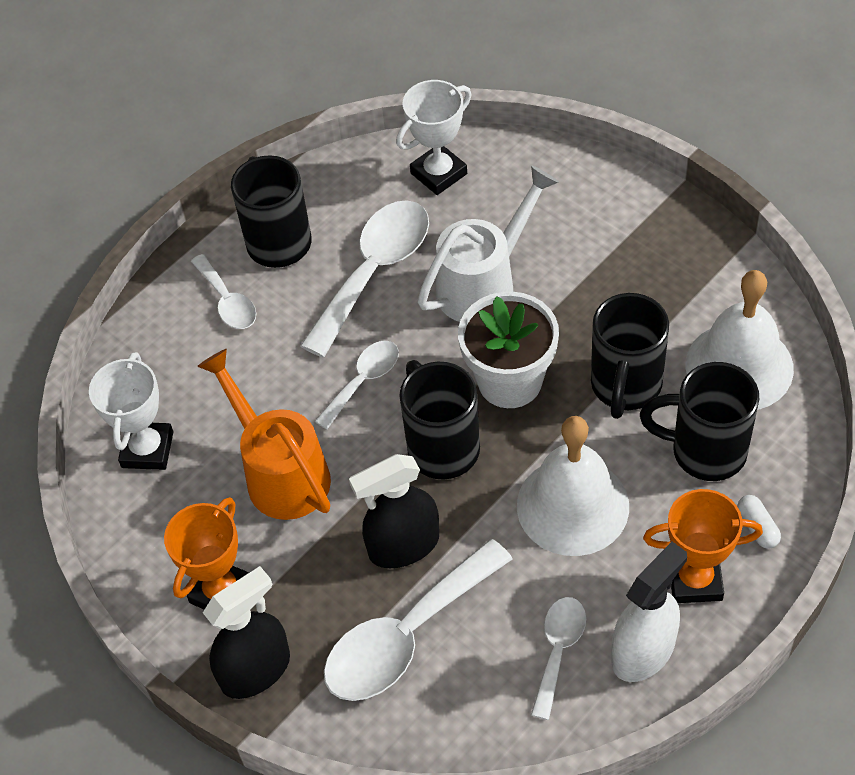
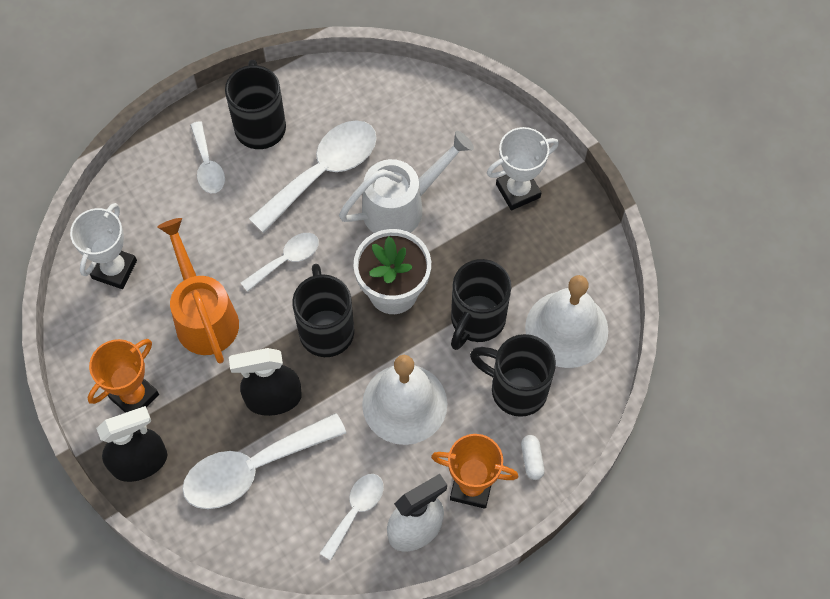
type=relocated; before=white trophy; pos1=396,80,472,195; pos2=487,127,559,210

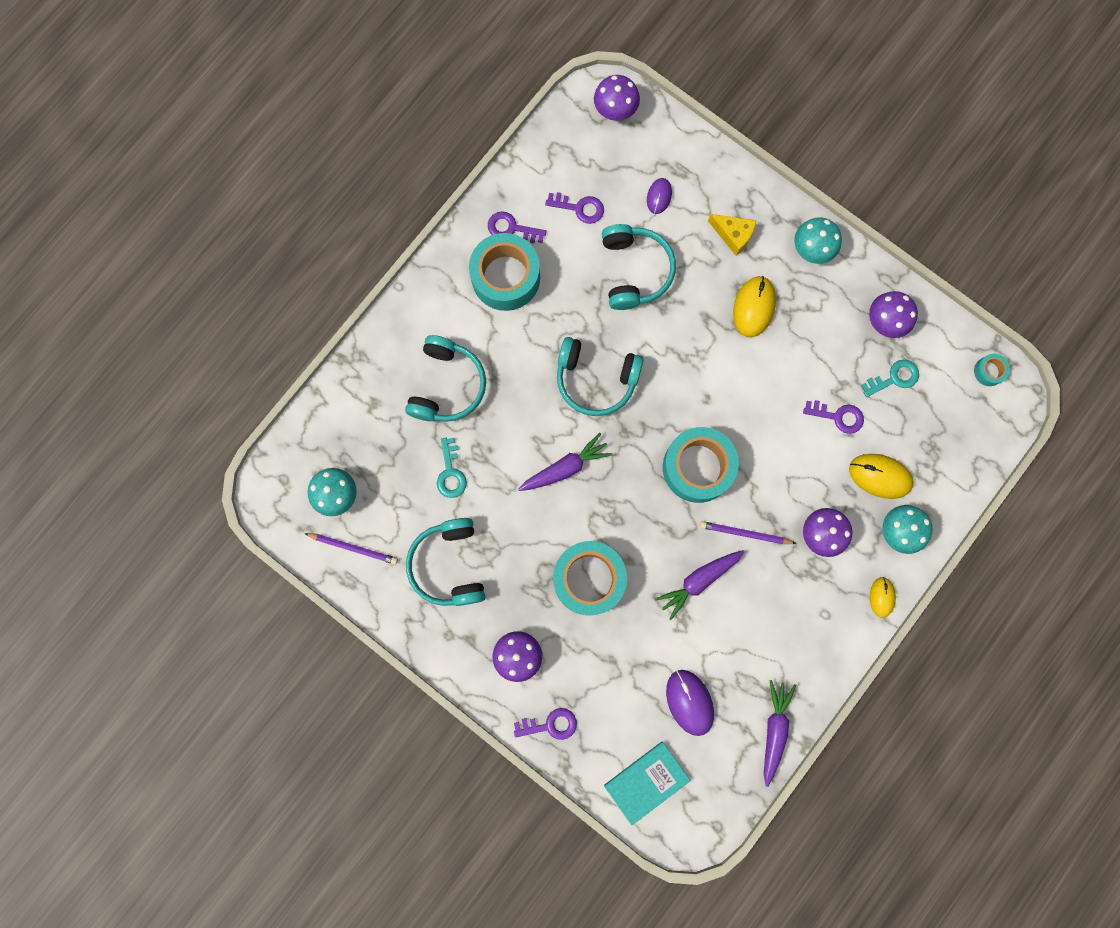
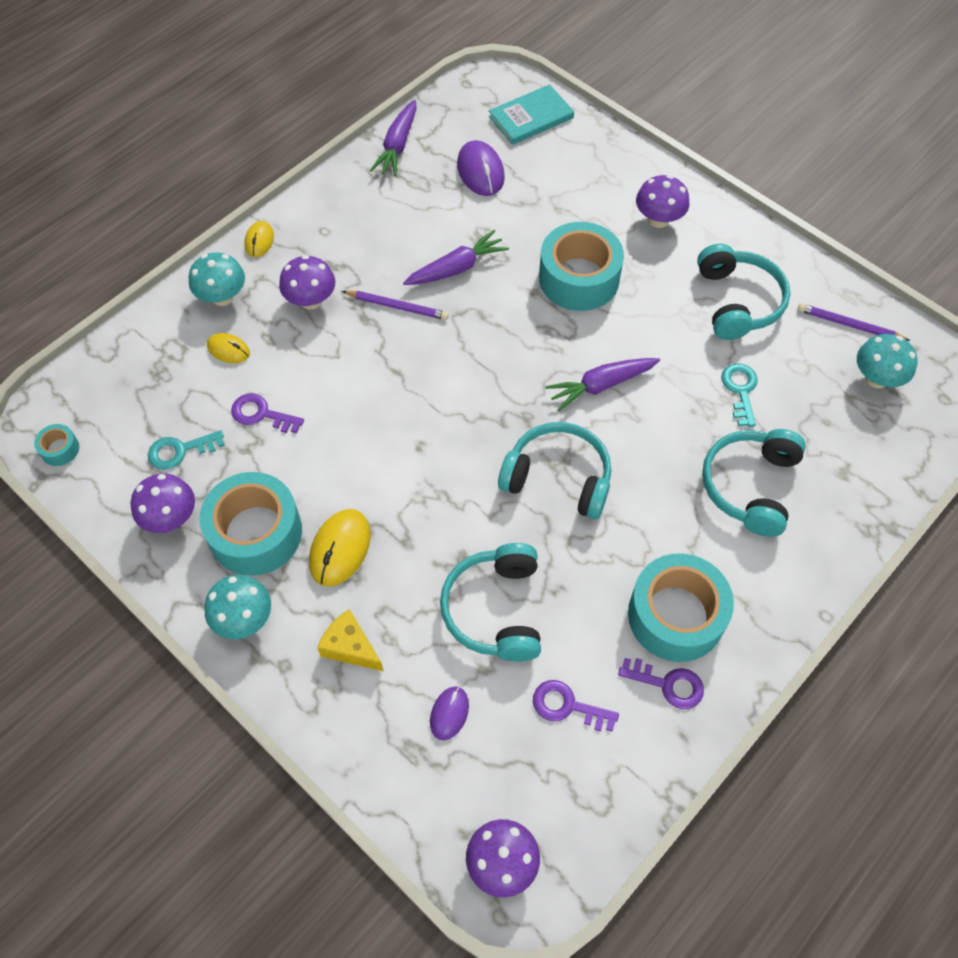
type=relocated; before=turquoise tape; pos1=663,427,739,503; pos2=200,472,302,576
type=size; before=yellow mouse; pos1=849,454,914,499; pos2=207,333,250,363; scale=0.6
type=missing; before=purple key; pos1=514,708,577,740

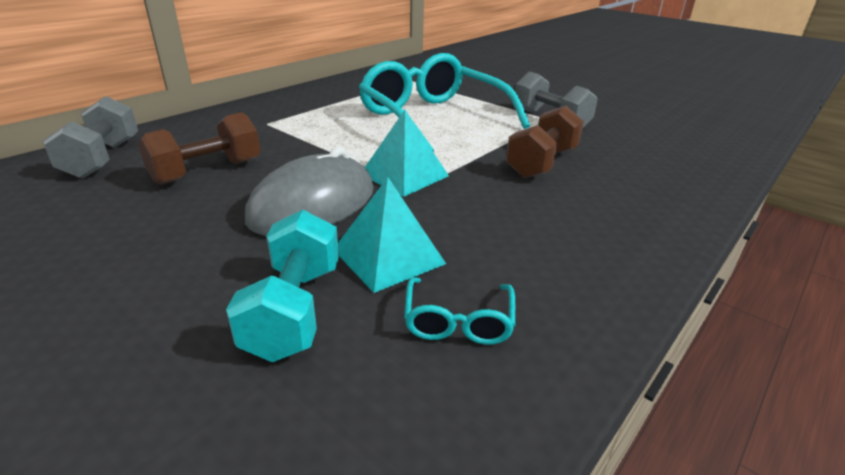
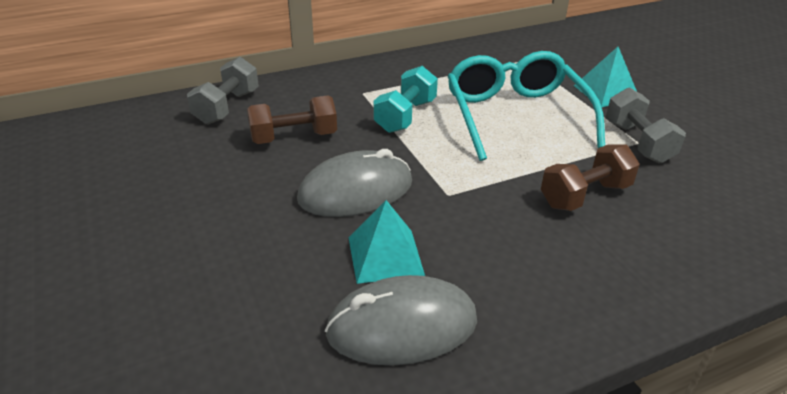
type=exchanged; before=turquoise glasses; after=grey mouse; pos1=404,277,515,345; pos2=325,275,477,366
type=relocated; before=turquoise dumbbell; pos1=226,210,339,362; pos2=373,66,438,133
type=relocated; before=turquoise pyramid; pos1=365,110,449,197; pos2=574,47,637,107

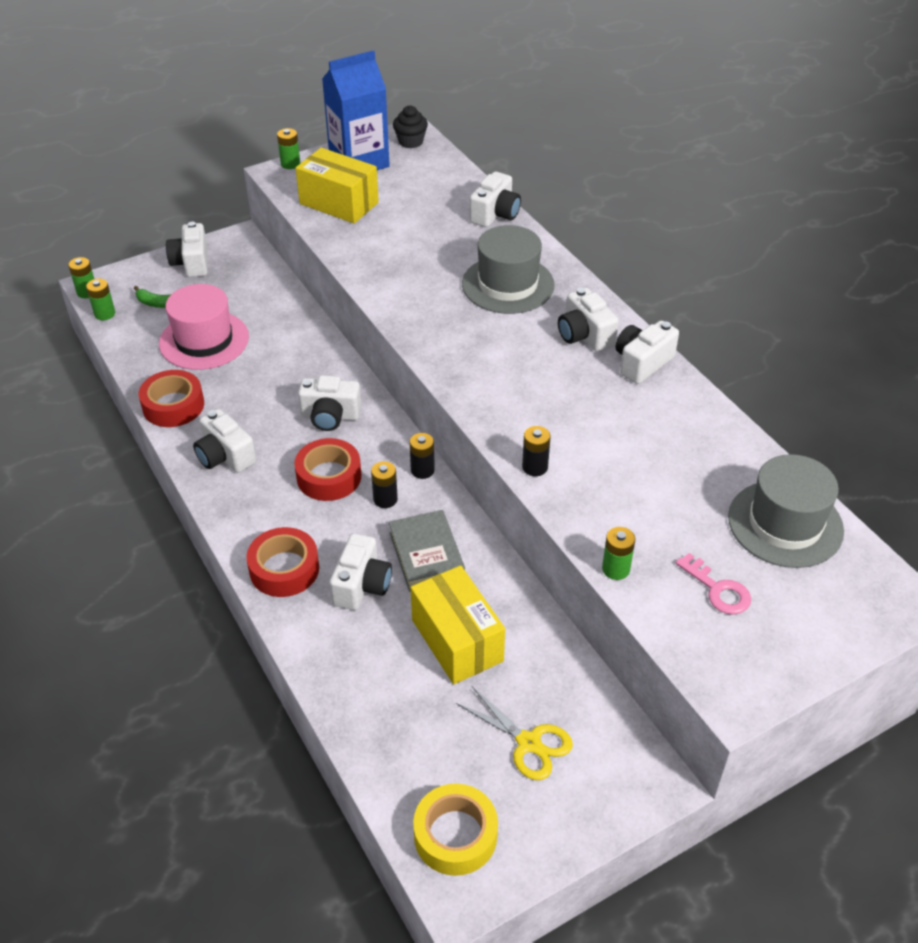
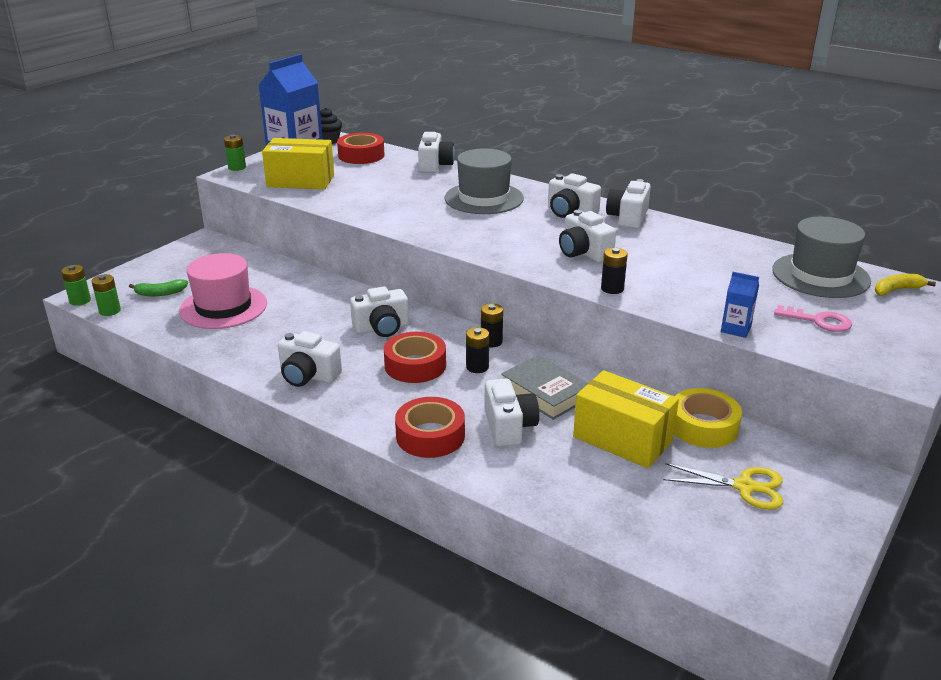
type=relocated; before=red tape; pos1=139,370,204,427; pos2=337,133,385,164
type=relocated; before=white camera; pos1=166,222,208,277; pos2=559,210,616,263
type=relocated; before=yellow tape; pos1=413,784,498,876; pos2=674,388,742,448
type=exchanged; before=green battery; after=blue carton; pos1=602,527,635,580; pos2=721,272,759,338
type=appeared; after=yellow banana; pos2=875,274,936,296

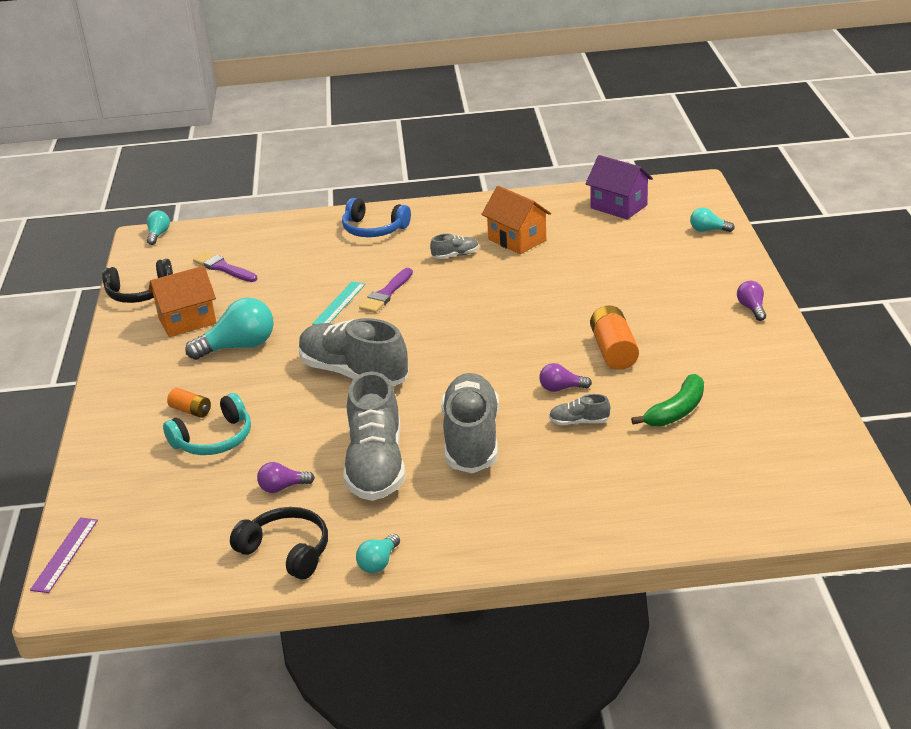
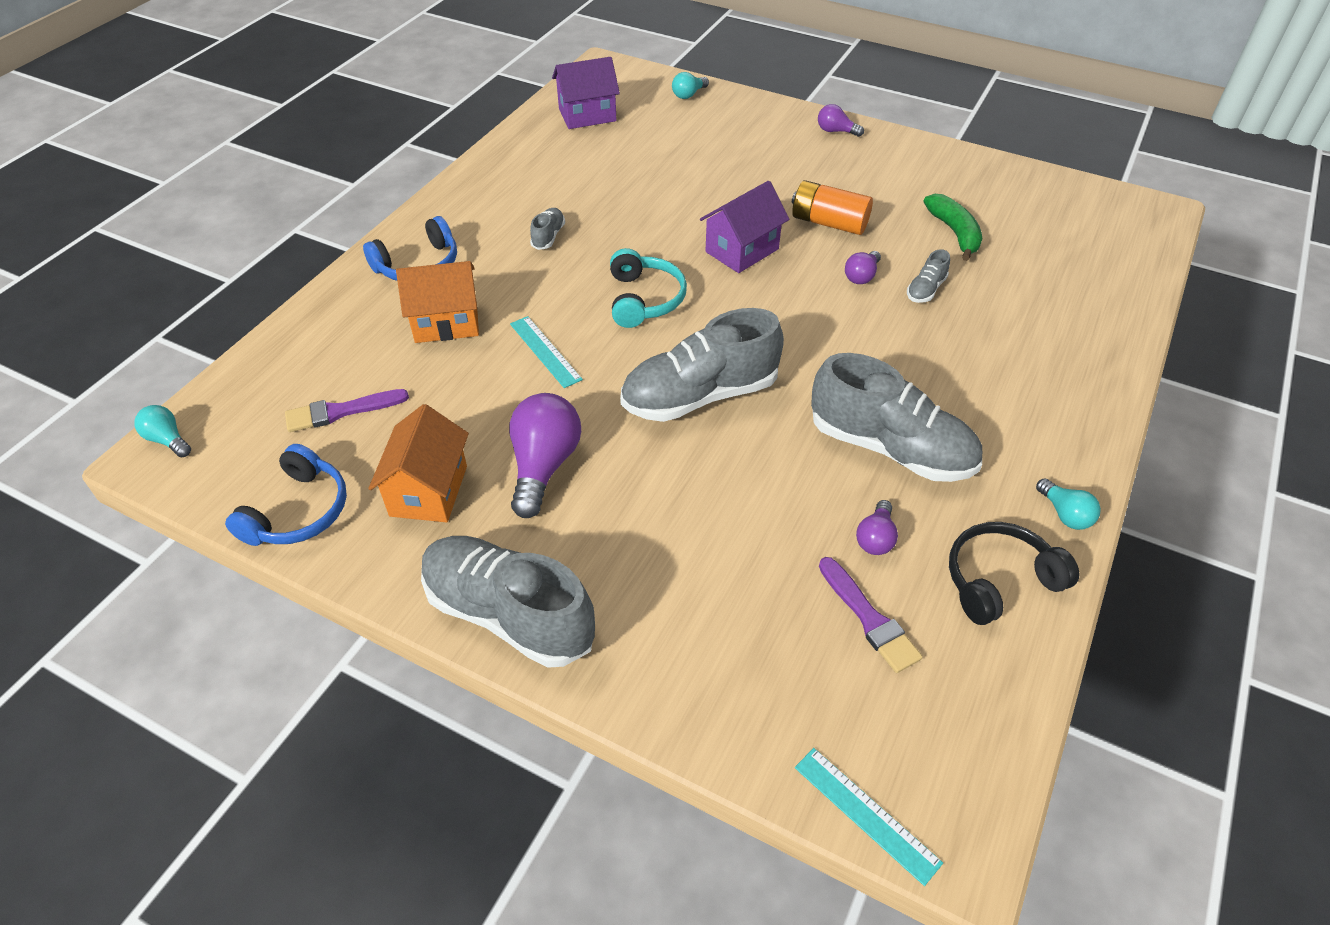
type=colour; before=black headphones; after=blue headphones; pos1=102,259,173,303; pos2=225,444,347,546
type=relocated; before=orange house; pos1=481,186,551,254; pos2=396,261,479,343
type=relocated; before=grey shoe; pos1=441,373,499,473; pos2=421,536,595,668
type=colour; before=turquoise light bulb; after=purple light bulb; pos1=185,298,274,360; pos2=509,393,581,518
type=relocated; before=turquoise headphones; pos1=163,393,251,455; pos2=610,248,687,328
type=appeared; after=purple house; pos2=700,181,789,273
type=colour; before=purple ruler; after=turquoise ruler; pos1=30,518,98,593; pos2=795,748,943,886
type=relocated; before=purple brush; pos1=359,268,413,313; pos2=819,557,923,673
type=missing; before=orange battery; pos1=167,388,211,418

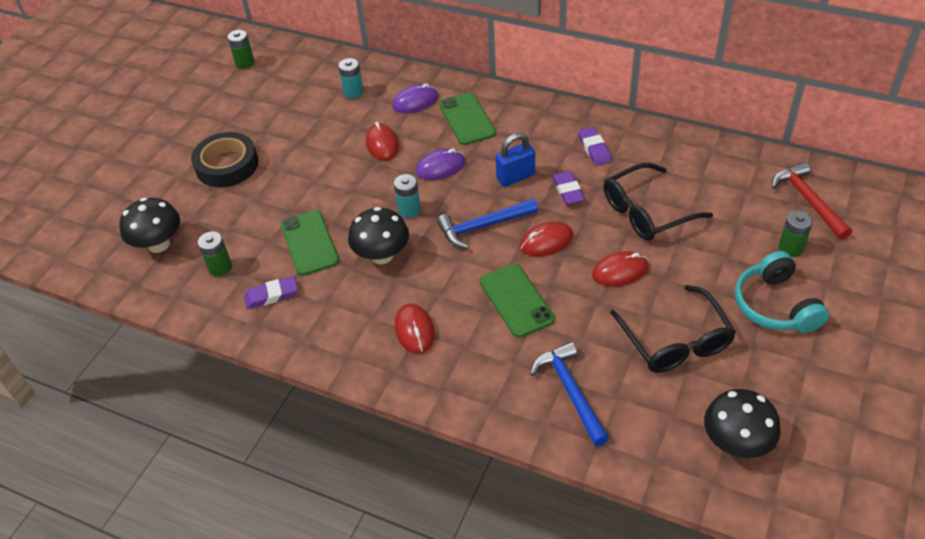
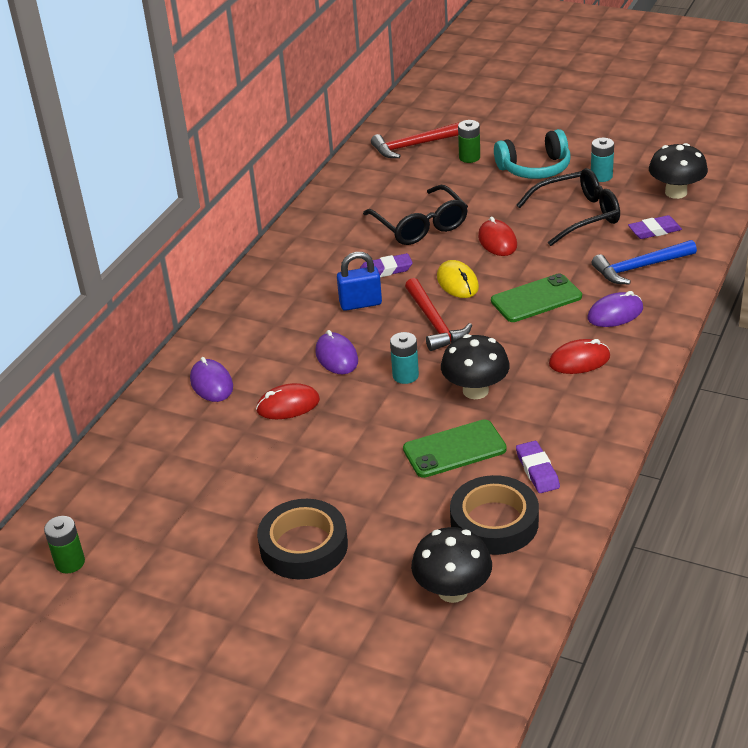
type=spun; before=blue padlock; pos1=496,133,535,187; pos2=337,252,382,311; turn=-75
type=colour; before=blue hammer; after=red hammer; pos1=437,199,538,249; pos2=405,278,472,351
type=colour; before=red mouse; after=yellow mouse; pos1=520,221,574,256; pos2=437,260,479,298
type=exchanged; before=green battery; after=black tape; pos1=198,232,232,276; pos2=450,475,539,555
type=appeared; after=purple mouse; pos2=588,291,643,327
type=relocated; before=turquoise battery; pos1=339,58,364,99; pos2=591,138,614,182
type=relocated; before=purple eraser; pos1=578,126,612,166; pos2=628,215,682,239
type=missing; before=green phone; pos1=439,92,496,145

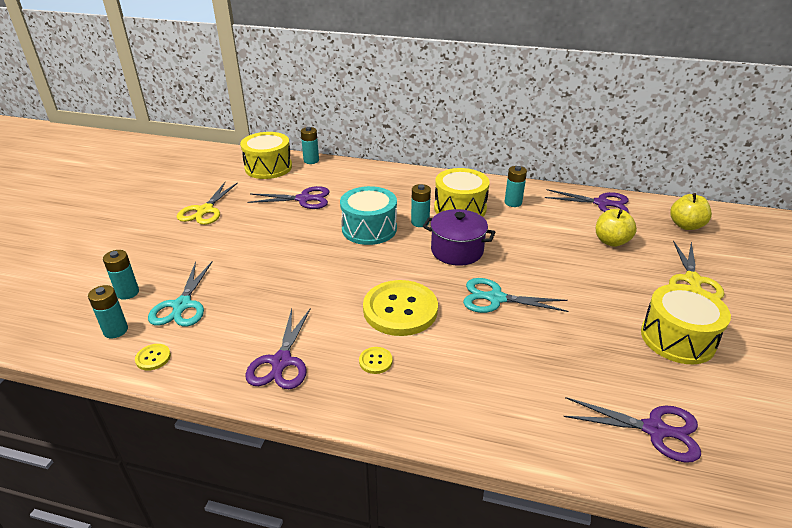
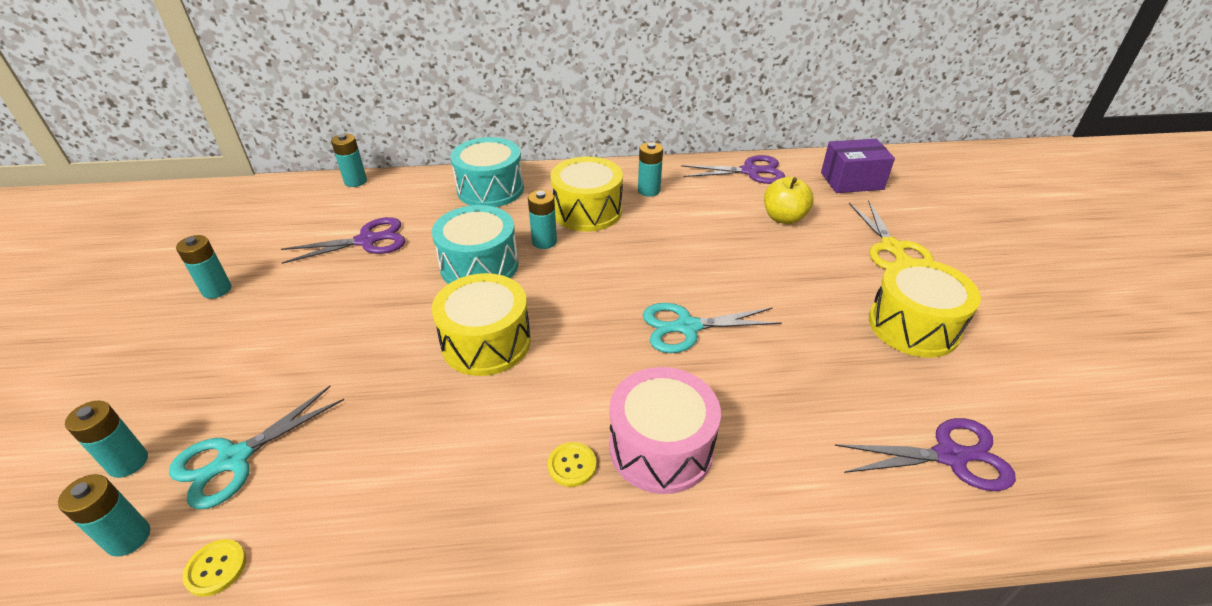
type=spun; before=turquoise scissors; pos1=148,262,212,327; pos2=169,386,344,510; turn=60
type=exchanged; before=yellow scissors; after=turquoise battery; pos1=177,182,238,225; pos2=176,235,231,299
type=relocated; before=yellow drum; pos1=240,132,292,179; pos2=432,273,531,376
type=appeared; after=turquoise drum; pos2=451,137,524,207
type=appeared; after=pink drum; pos2=609,367,721,494
type=exchanged; before=yellow apple; after=purple box; pos1=670,193,712,230; pos2=821,139,895,193
type=missing; before=purple scissors; pos1=245,309,310,389
type=missing; before=yellow button; pos1=363,280,438,336
type=missing; before=purple pot; pos1=423,209,496,266

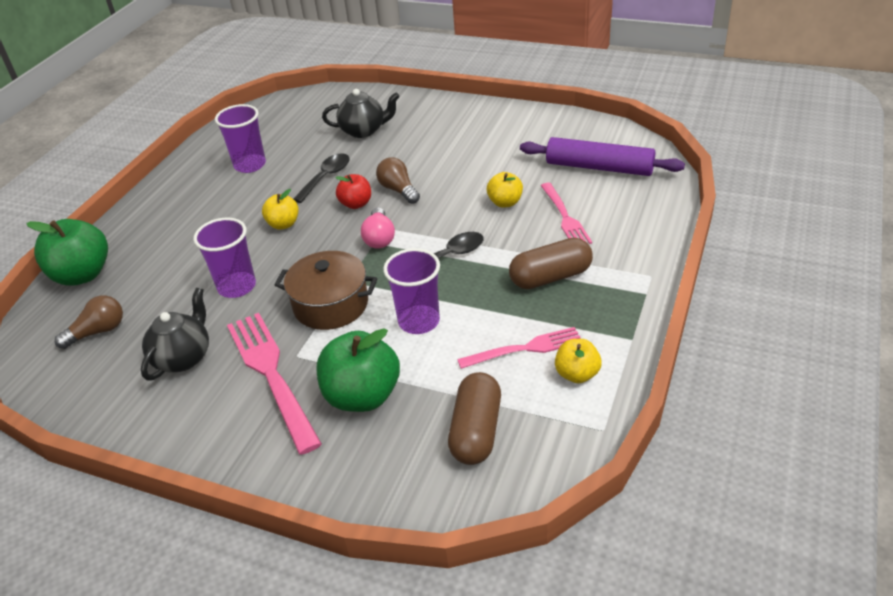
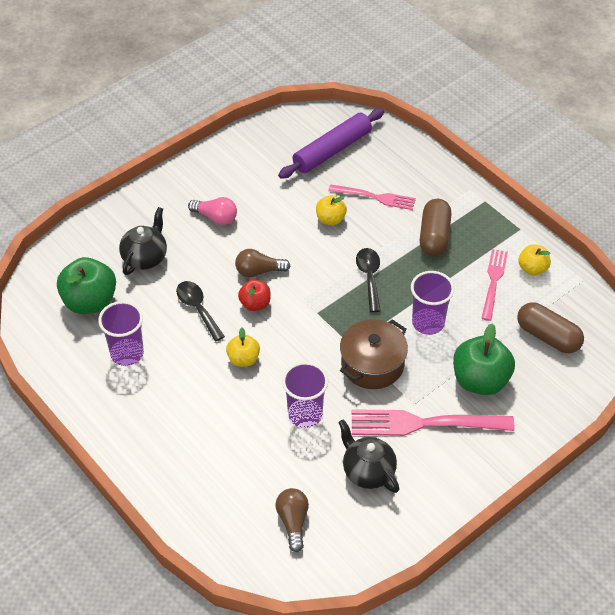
type=relocated; before=green apple; pos1=26,219,108,286; pos2=57,257,116,314
type=relocated; before=pink light bulb; pos1=361,207,395,248; pos2=188,197,237,225

